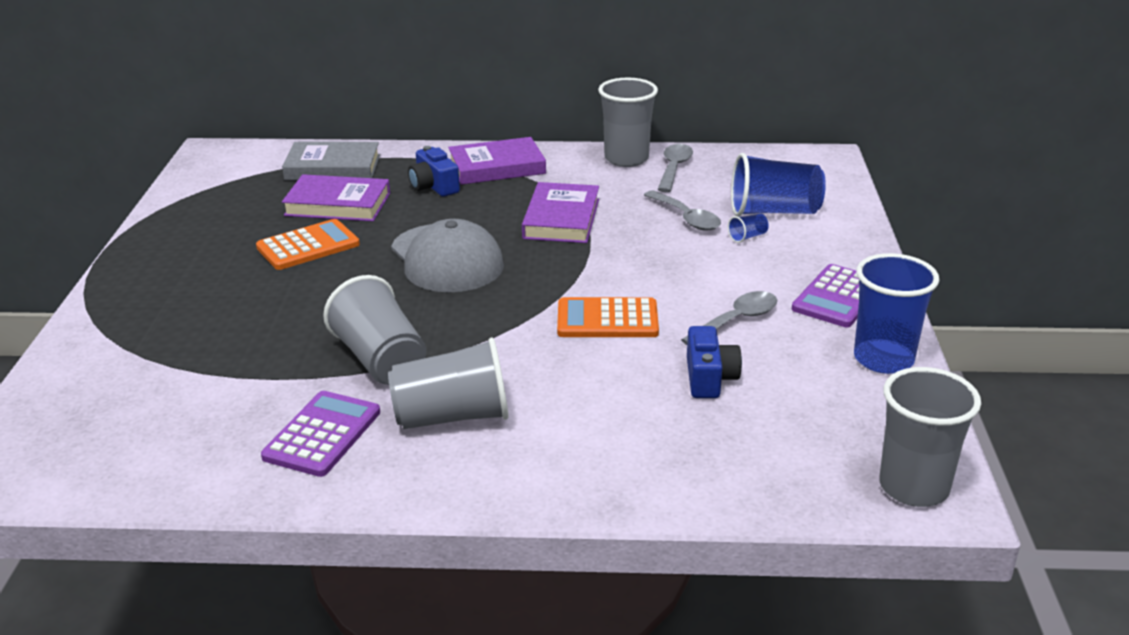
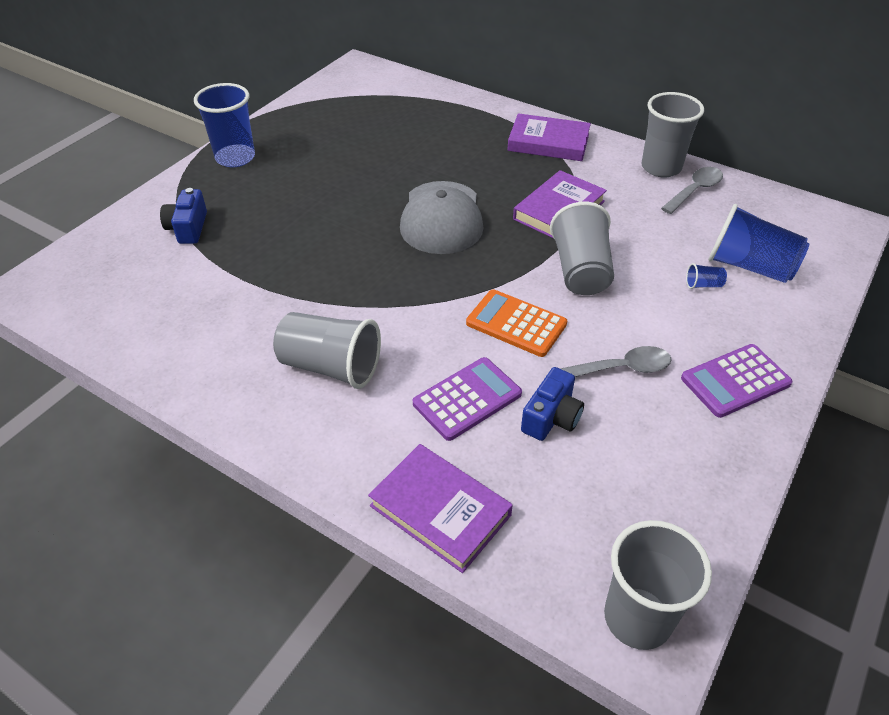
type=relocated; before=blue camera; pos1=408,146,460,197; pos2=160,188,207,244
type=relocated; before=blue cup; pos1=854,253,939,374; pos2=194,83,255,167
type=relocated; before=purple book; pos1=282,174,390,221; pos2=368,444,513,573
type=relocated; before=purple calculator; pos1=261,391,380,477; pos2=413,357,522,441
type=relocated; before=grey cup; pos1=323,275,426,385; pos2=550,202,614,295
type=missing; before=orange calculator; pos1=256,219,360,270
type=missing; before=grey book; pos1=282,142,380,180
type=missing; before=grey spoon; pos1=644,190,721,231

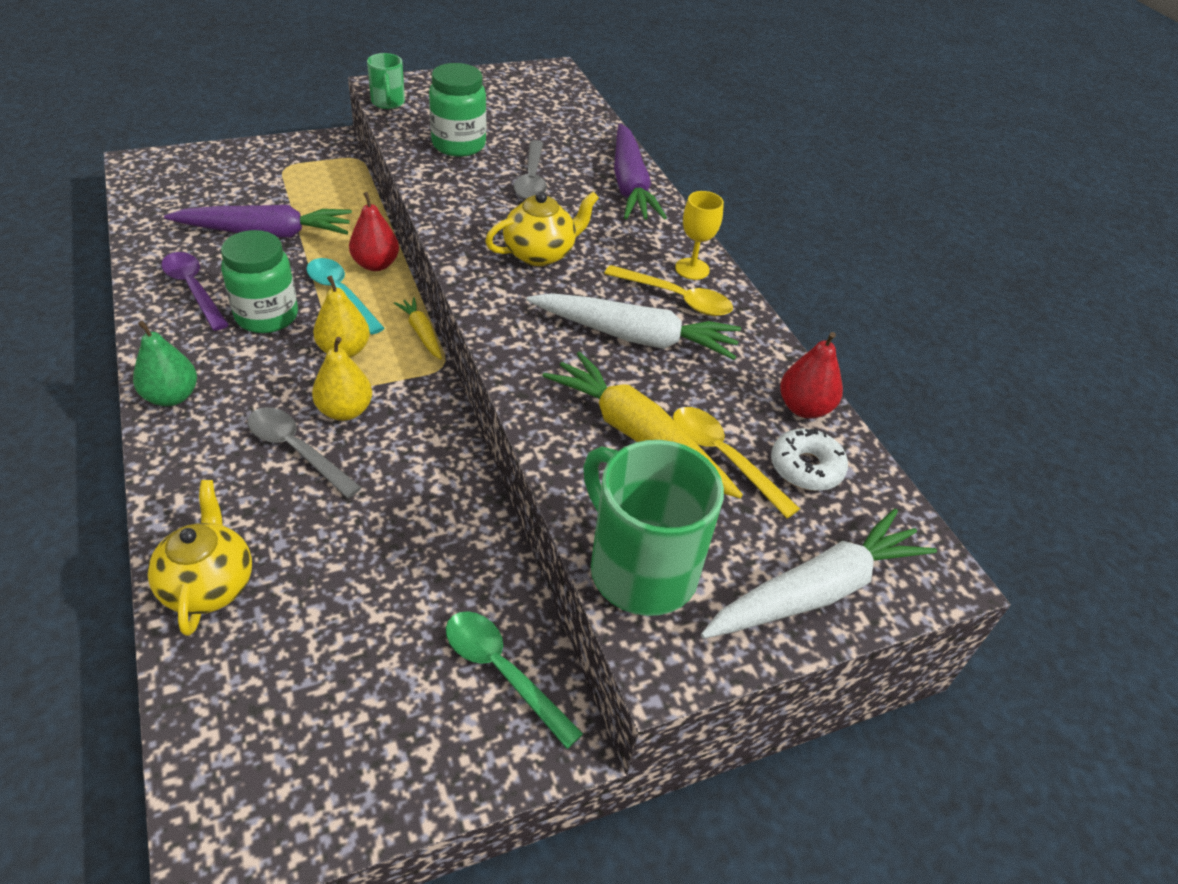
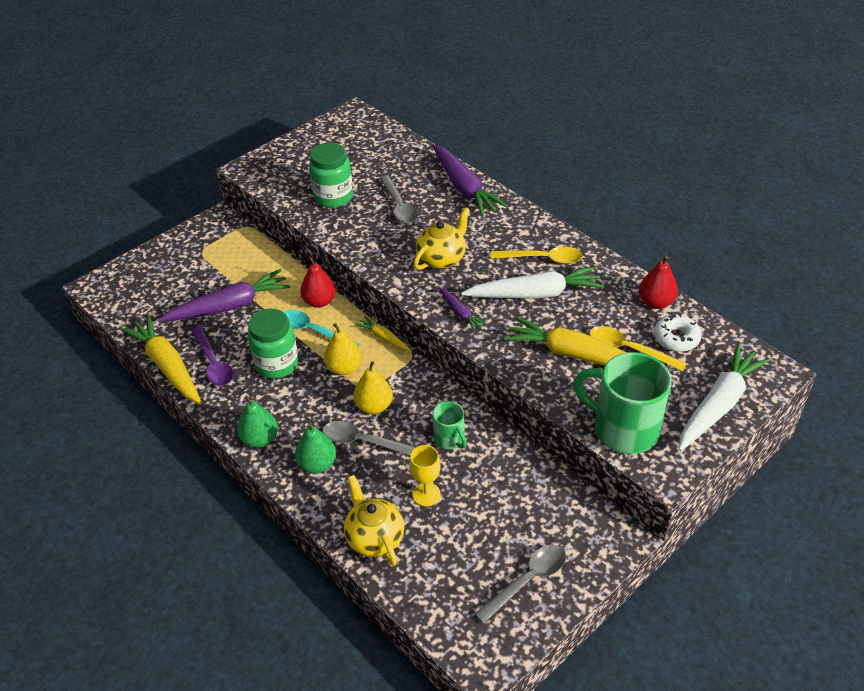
type=appeared; after=yellow carrot; pos2=121,315,202,404
type=spun; before=purple spoon; pos1=161,252,229,331; pos2=191,326,233,386; turn=-150
type=appeared; after=green pear; pos2=295,423,336,474
type=relocated; before=yellow goblet; pos1=675,191,724,280; pos2=409,445,441,506
type=relocated; before=green mug; pos1=367,53,405,109; pos2=433,401,467,449
type=appeared; after=purple carrot; pos2=439,288,488,332
type=appeared; after=grey spoon; pos2=475,545,566,624
type=missing; before=green spoon; pos1=446,611,583,749

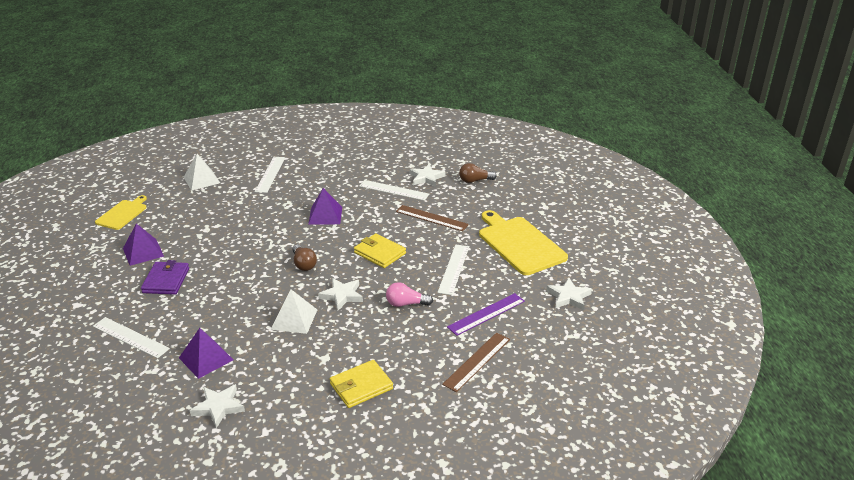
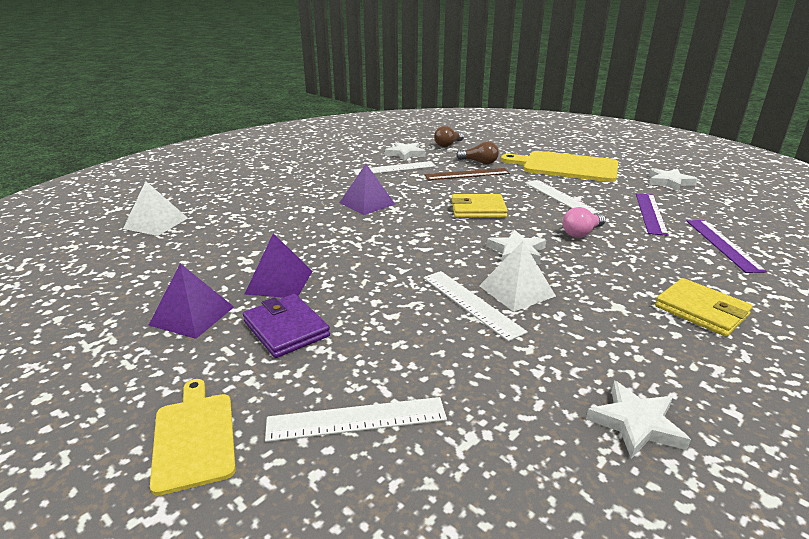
type=relocated; before=yellow cutting board; pos1=95,195,147,230; pos2=150,379,236,496
type=relocated; before=purple pyramid; pos1=179,328,233,379; pos2=244,233,313,298
type=relocated; before=white ruler; pos1=255,157,285,193; pos2=423,271,528,342
type=relocated; before=brown light bulb; pos1=293,244,317,271; pos2=456,141,499,164
type=spun; before=yellow wallet; pos1=330,360,393,408; pos2=655,278,753,337; turn=-60
type=colour; before=brown ruler; after=purple ruler; pos1=442,332,510,392; pos2=687,220,767,273

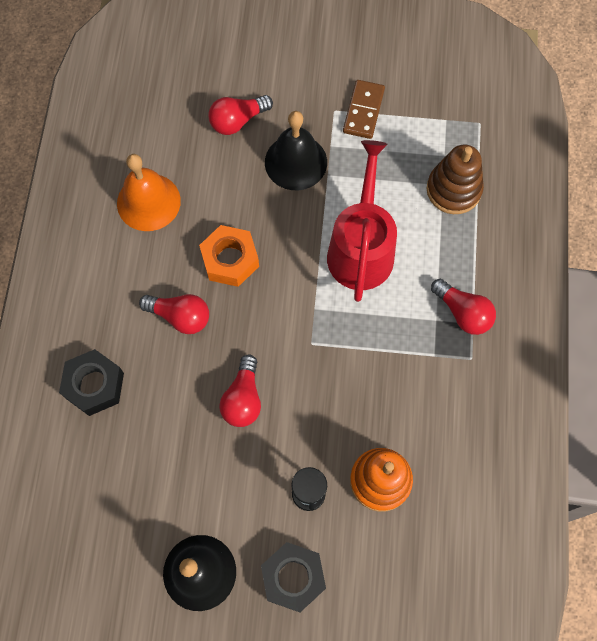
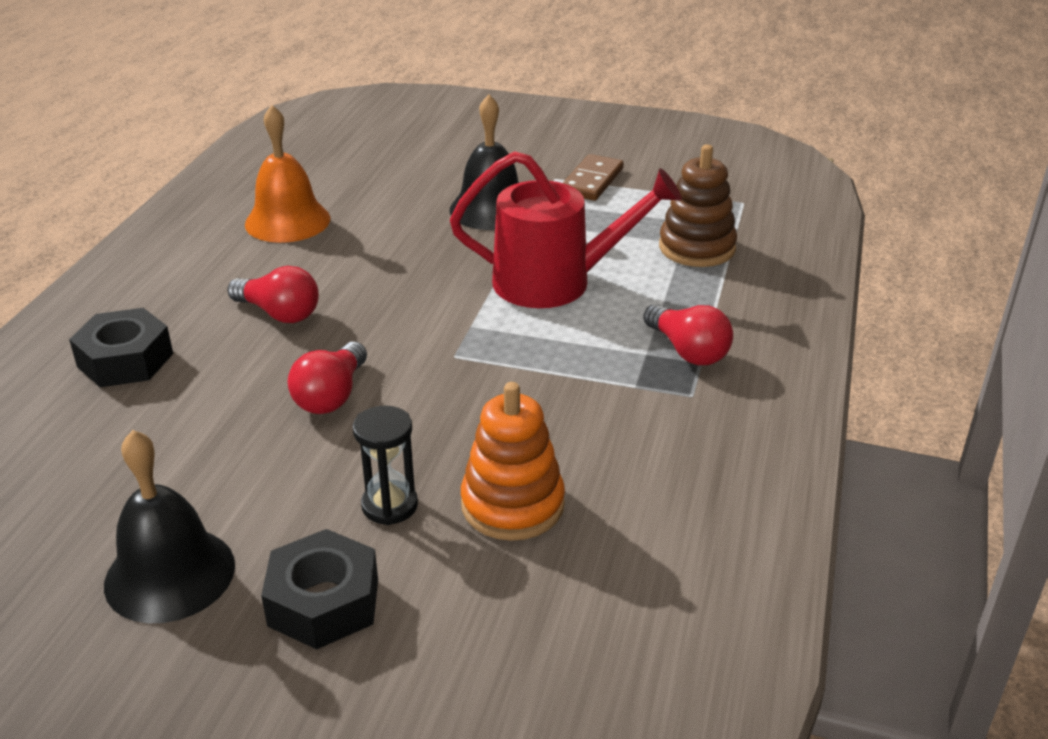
type=spun; before=red watering can; pos1=327,140,397,302; pos2=450,151,682,308; turn=75
type=missing; before=orange nut; pos1=199,225,259,287
type=missing; before=red light bulb; pos1=208,95,273,135

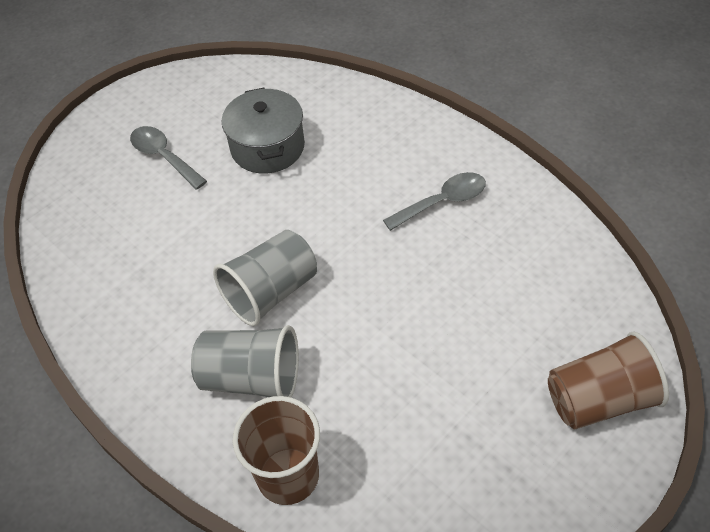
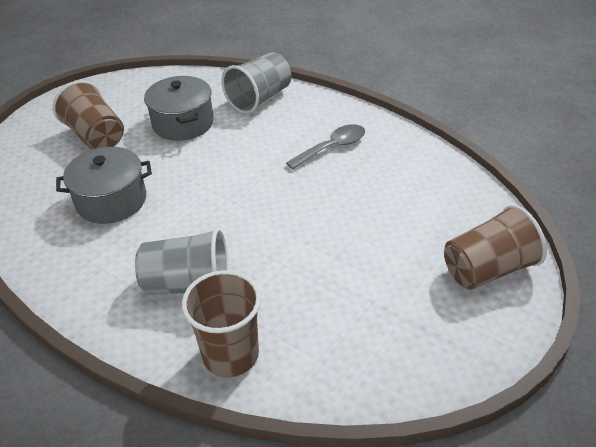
type=exchanged; before=grey spoon; after=brown cup; pos1=130,126,207,190; pos2=53,80,124,150
type=appeared; after=grey pot; pos2=56,147,152,224
type=relocated; before=grey cup; pos1=213,230,317,326; pos2=221,52,291,114

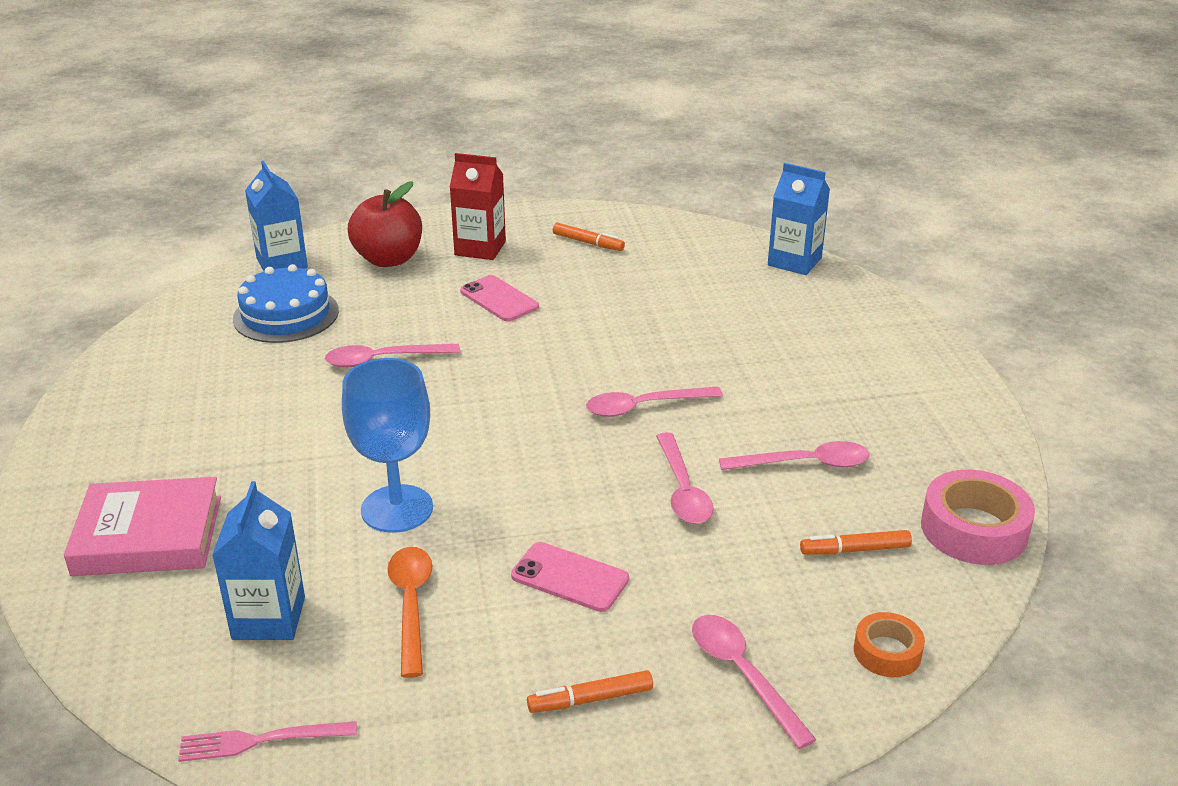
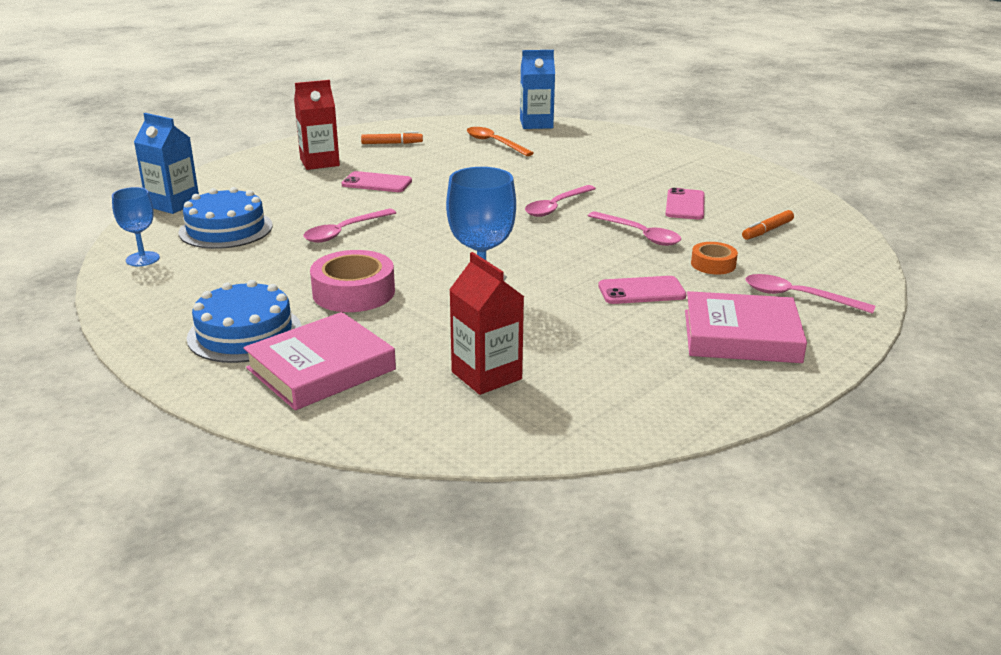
type=appeared; after=blue goblet; pos2=112,187,160,266
type=appeared; after=blue cake; pos2=187,280,302,363
type=relocated; before=pink tape; pos1=921,470,1035,565; pos2=310,250,395,312
type=colour; before=blue carton; after=red carton; pos1=212,481,305,640; pos2=449,252,524,395
type=relocated; before=orange spoon; pos1=387,547,433,678; pos2=467,127,534,156
type=exchanged; before=pink spoon; after=pink phone; pos1=719,441,870,470; pos2=665,188,705,219
type=exchanged; before=orange marker; after=pink book; pos1=527,670,653,713; pos2=685,291,807,363
type=relocated; before=orange tape; pos1=854,612,925,677; pos2=691,242,738,275
type=missing; before=pink fork; pos1=178,721,357,762
type=missing; before=red apple; pos1=348,181,422,267

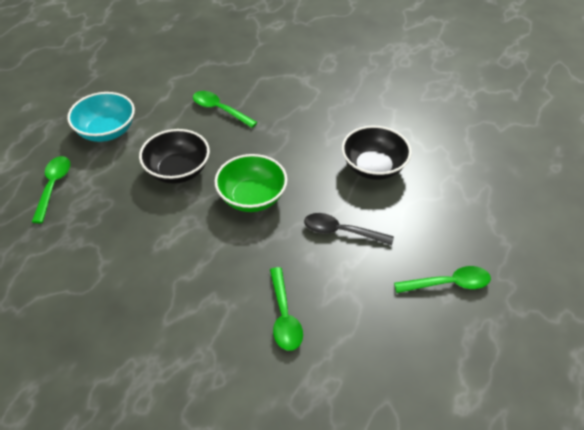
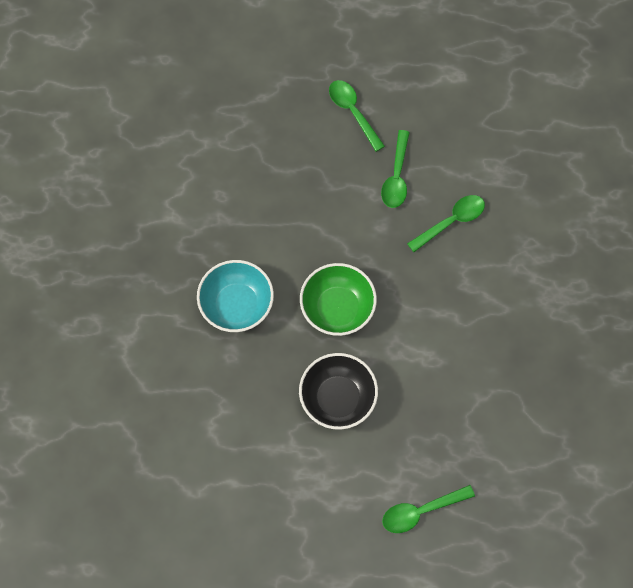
type=relocated; before=turquoise bowl; pos1=67,92,135,142; pos2=197,260,274,332
type=relocated; before=green spoon; pos1=193,91,257,128; pos2=381,130,410,208
type=missing; before=black spoon; pos1=304,213,394,245
type=missing; before=black bowl; pos1=342,125,412,180

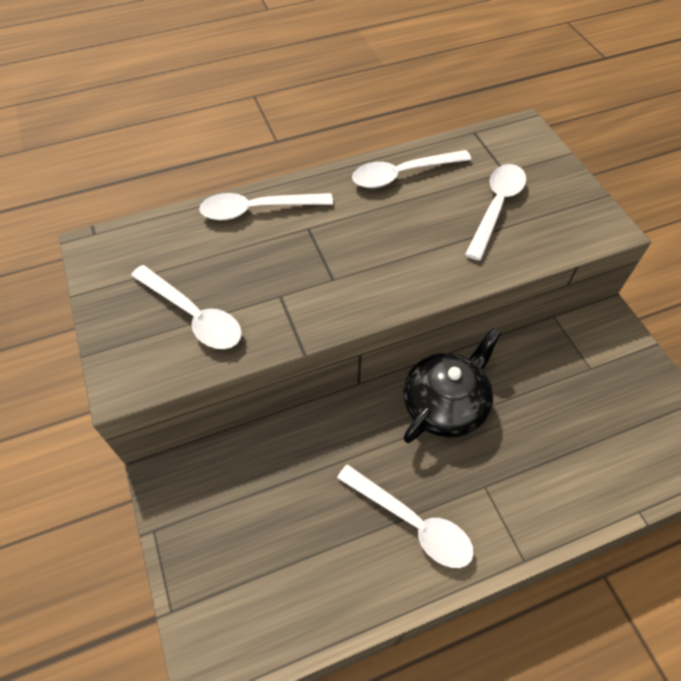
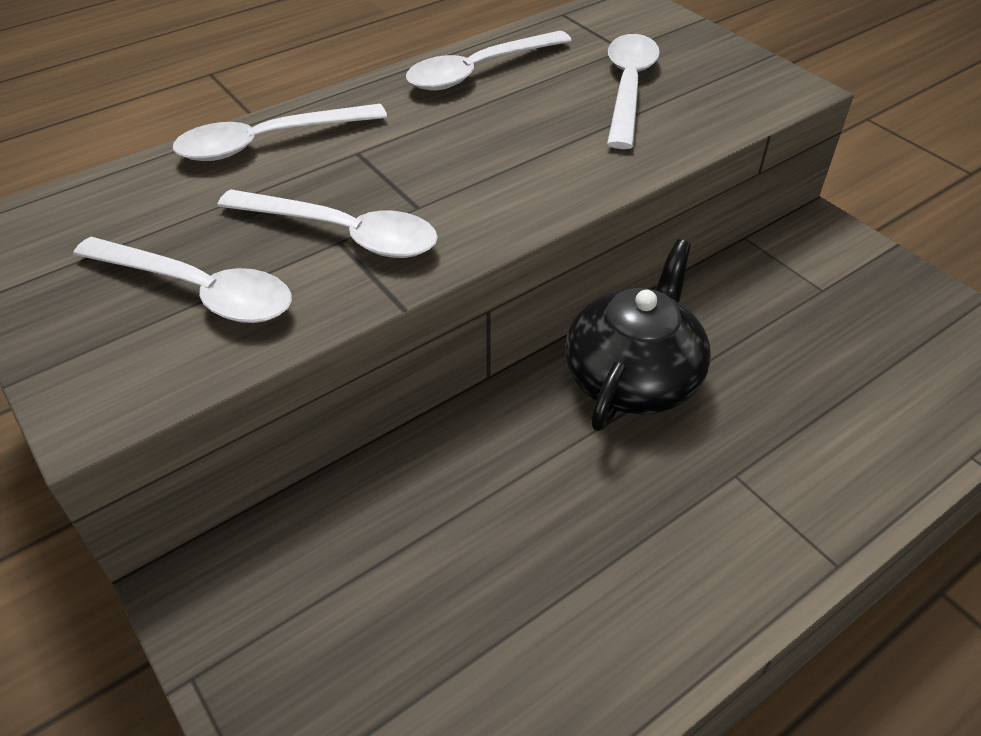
type=relocated; before=white spoon; pos1=337,464,474,568; pos2=217,189,438,258

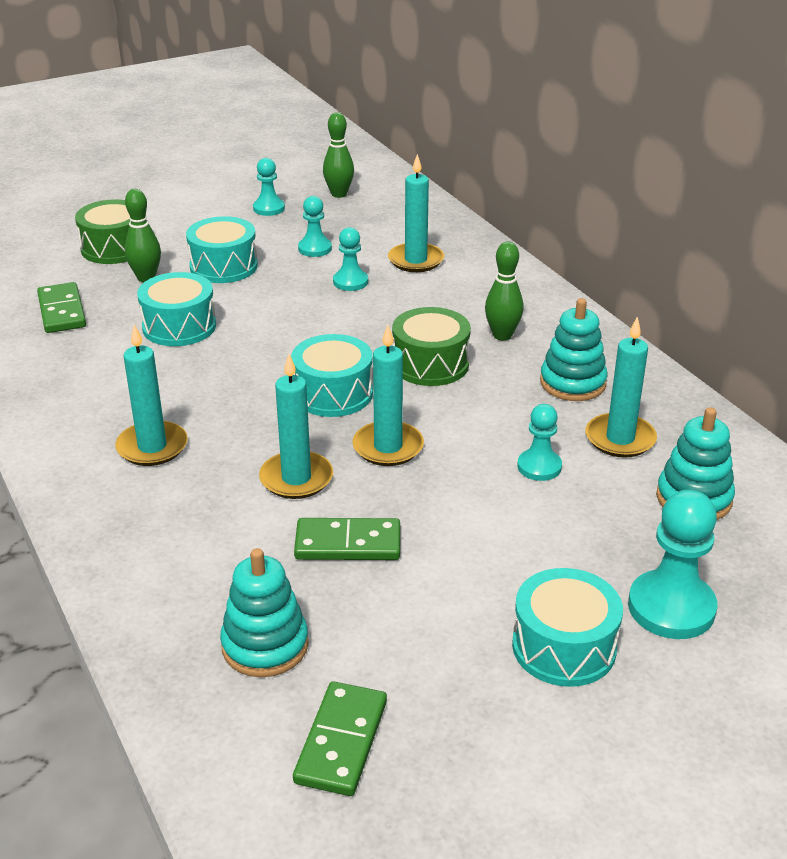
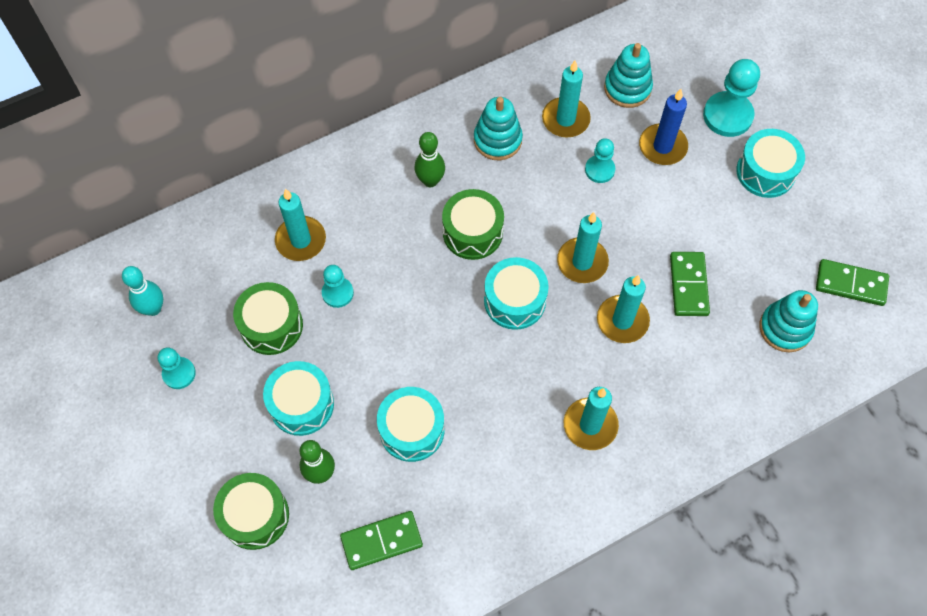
type=colour; before=green bowling pin; after=turquoise bowling pin; pos1=323,112,354,198; pos2=122,266,163,316
type=exchanged; before=turquoise pawn; after=green drum; pos1=298,196,332,257; pos2=233,282,303,355
type=appeared; after=blue candle; pos2=639,89,688,165

